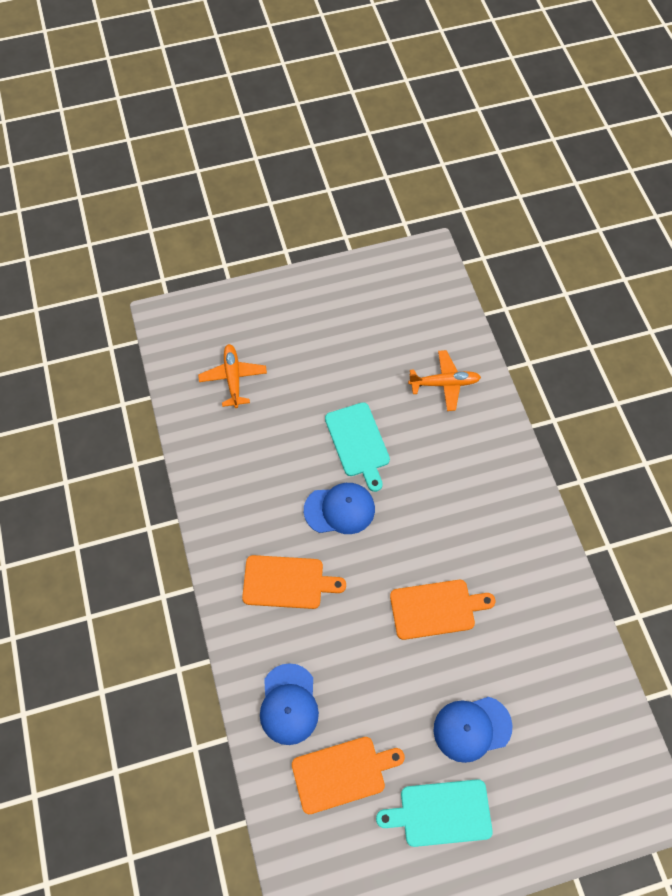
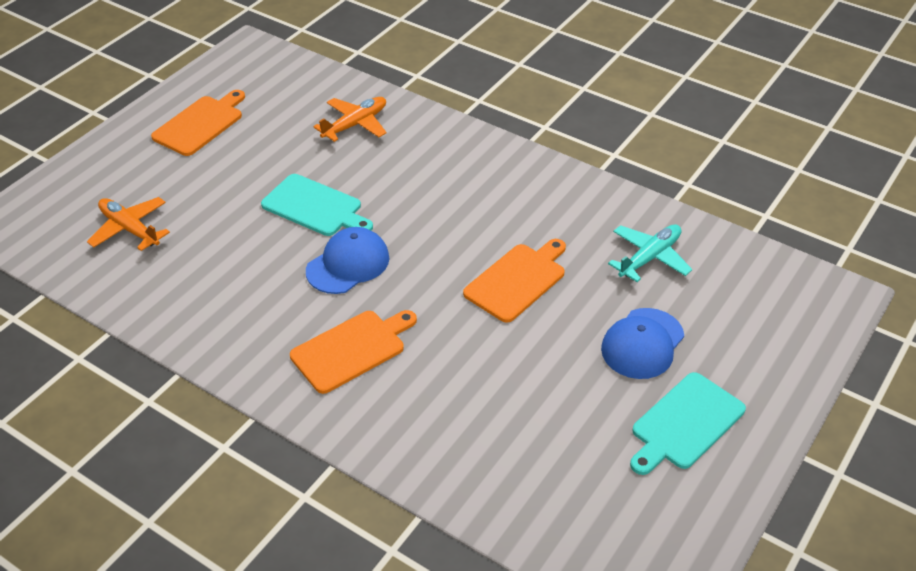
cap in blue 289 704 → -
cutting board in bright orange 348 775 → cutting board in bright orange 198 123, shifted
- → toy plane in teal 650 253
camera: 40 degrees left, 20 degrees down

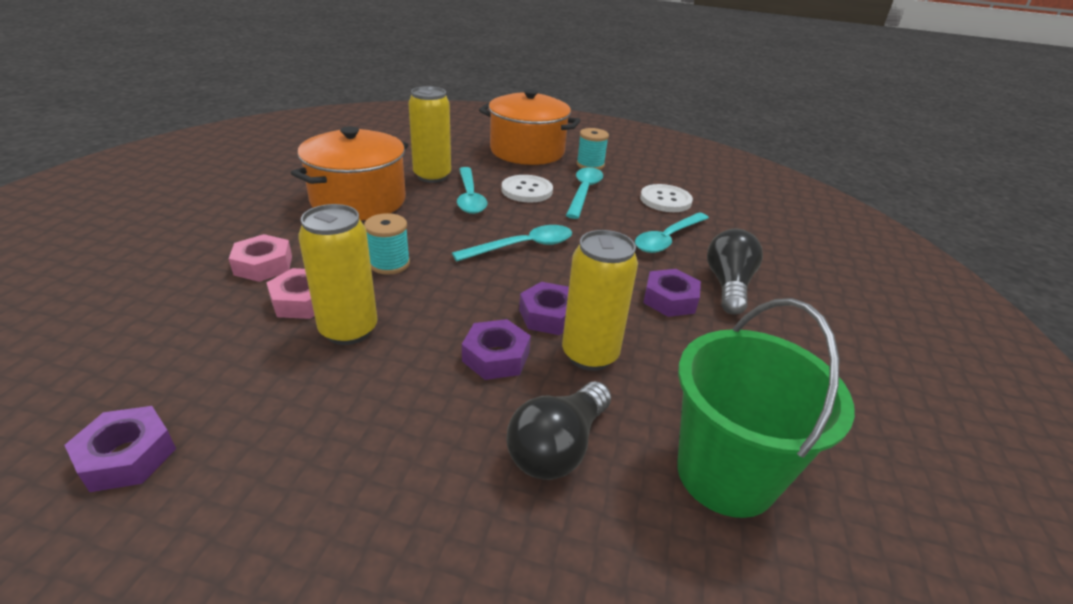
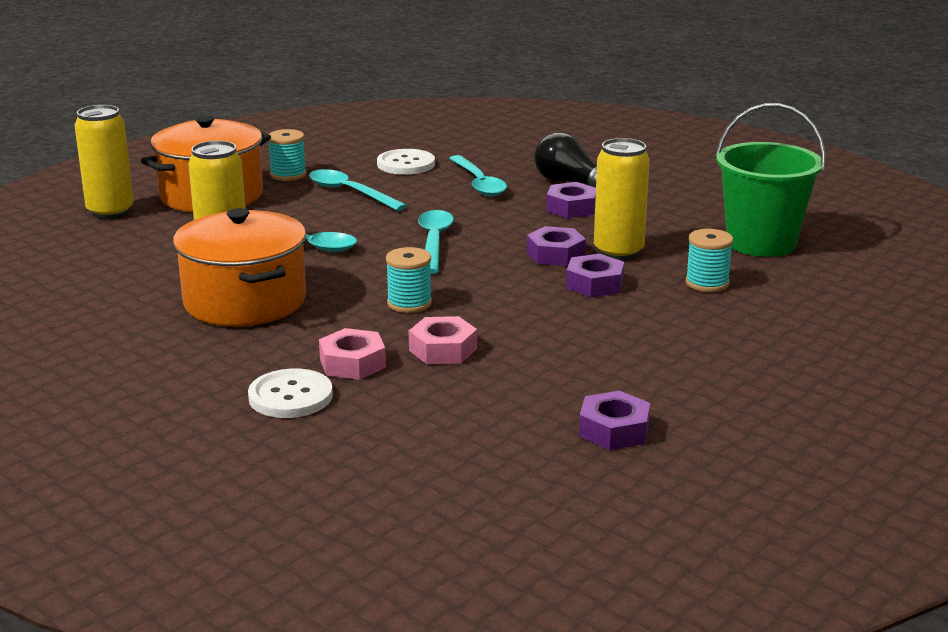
sewing button in pure white 527 189 → sewing button in pure white 290 393, shifted
can in bright yellow 338 274 → can in bright yellow 104 162, shifted
bulb in black 559 430 → bobbin in teal 709 260
camera: 60 degrees left, 10 degrees down

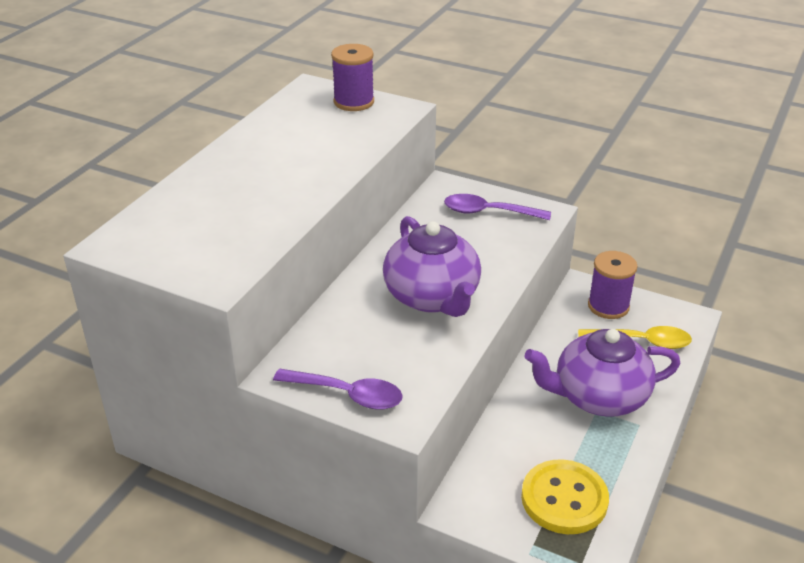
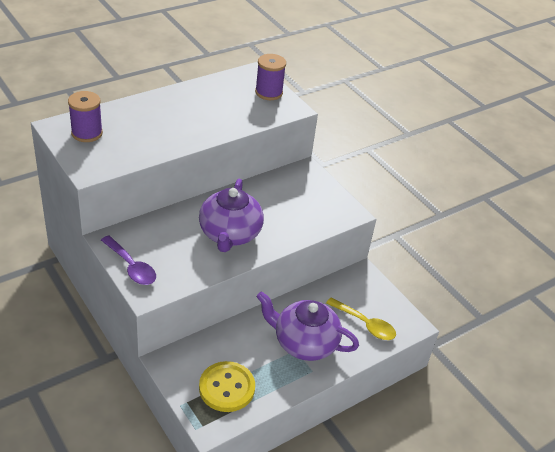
teaspoon in royal purple 497 207 → -
bobbin in royal purple 613 285 → bobbin in royal purple 85 116, shifted
camera: 25 degrees right, 5 degrees up

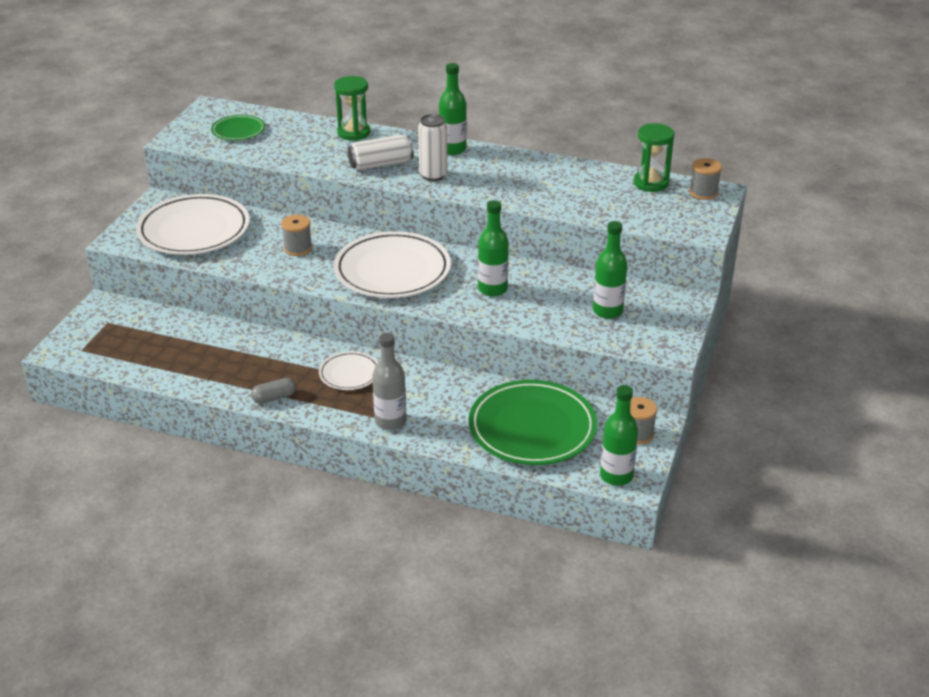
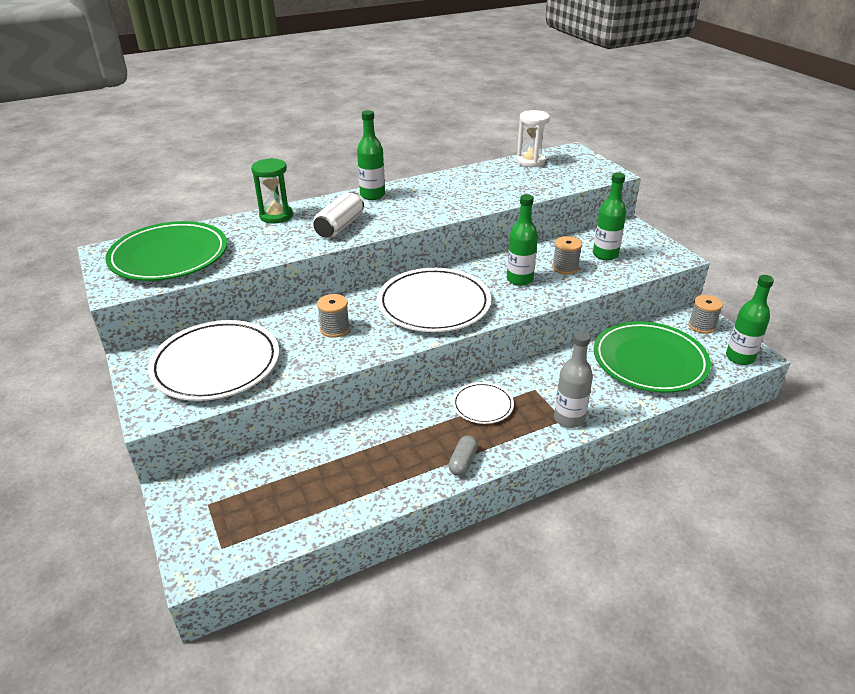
can in pure white 432 147 → -
plate in emerald 238 128 → plate in emerald 166 251, x1.99
sandglass in emerald 654 157 → sandglass in pure white 533 138
bobbin in gray 705 179 → bobbin in gray 567 255, shifted
camera: 45 degrees left, 0 degrees up

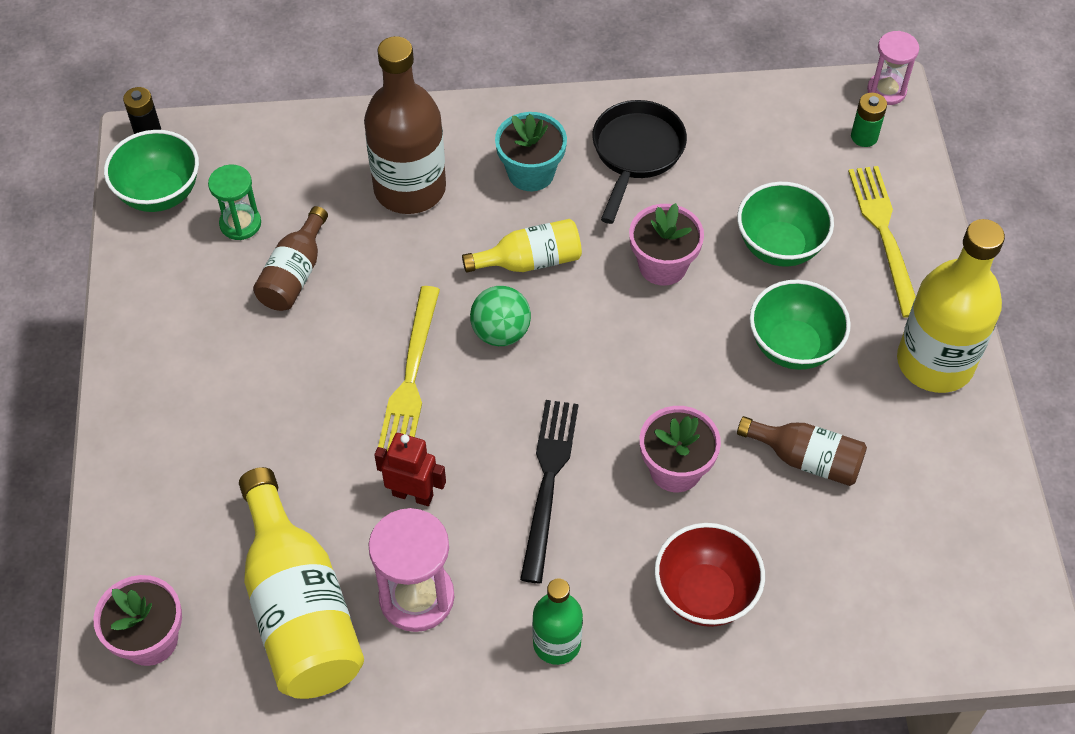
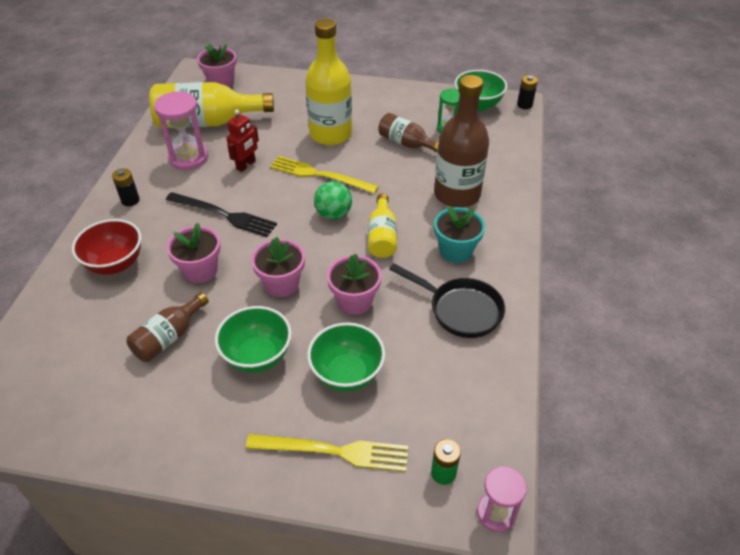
bottle in bright yellow 951 306 → bottle in bright yellow 328 82, shifted
bottle in emerald 557 621 → battery in black 126 187
- → plant pot in rose-pink 278 267
camera: 105 degrees right, 10 degrees down

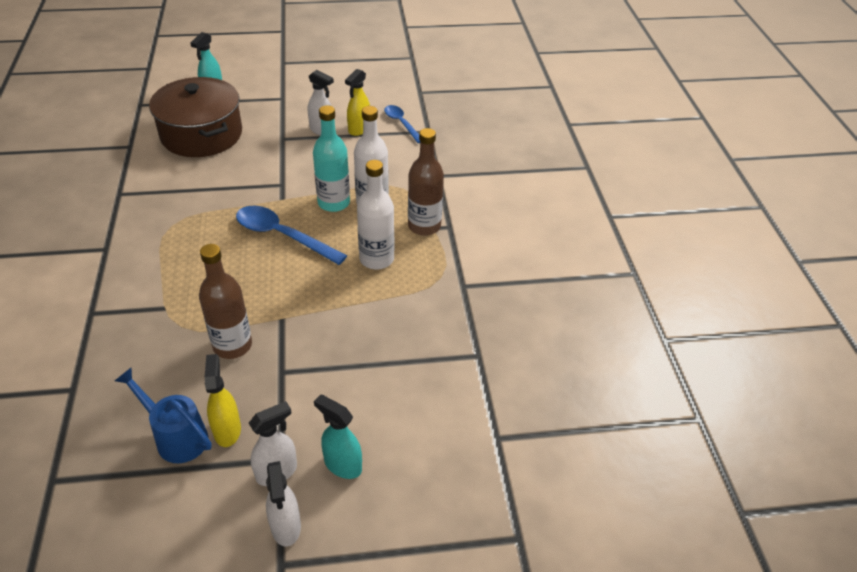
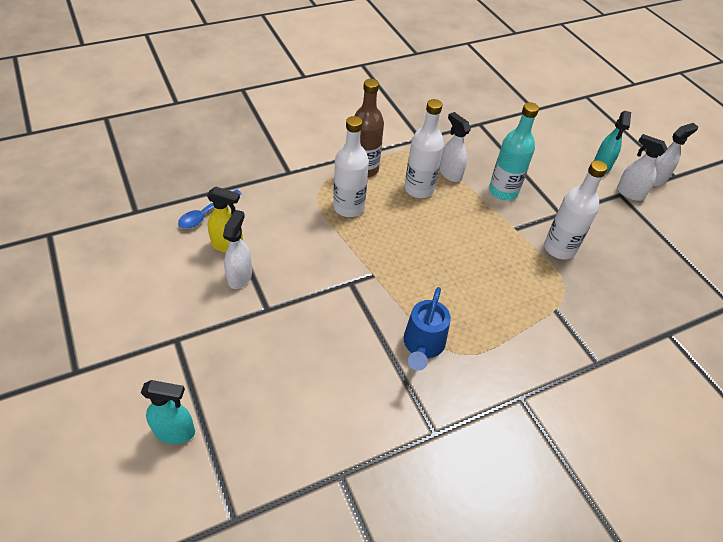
stockpot in brown 195 117 → -
bottle in teal 331 158 → bottle in teal 514 151, shifted
teaspoon in blue 291 235 → -
bottle in brown 225 301 → bottle in pure white 576 210
sprayer in bright yellow 223 400 → -
watering can in blue 163 415 → watering can in blue 427 329, shifted
- → sprayer in pure white 455 147
camera: 110 degrees left, 5 degrees up

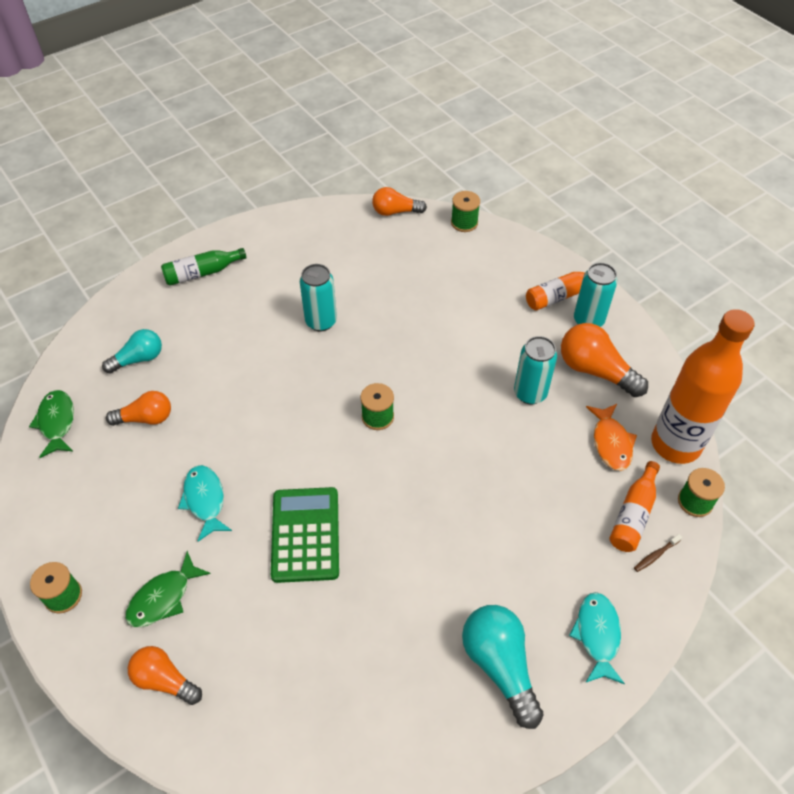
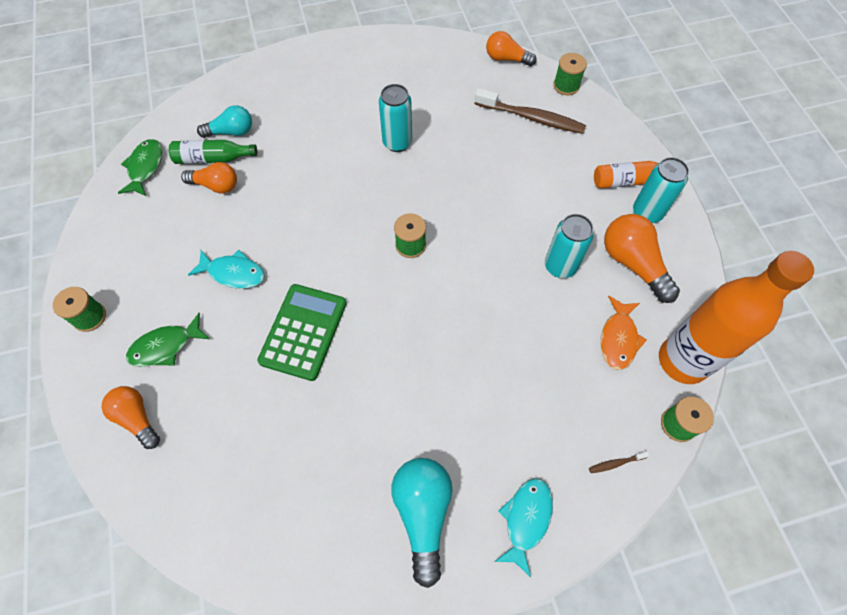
bottle in emerald 203 267 → bottle in emerald 213 152, shifted
bottle in bright orange 634 506 → -
toy fish in teal 205 503 → toy fish in teal 226 269, 105 degrees clockwise
- → toothbrush in brown 530 111
camera: 20 degrees right, 10 degrees up

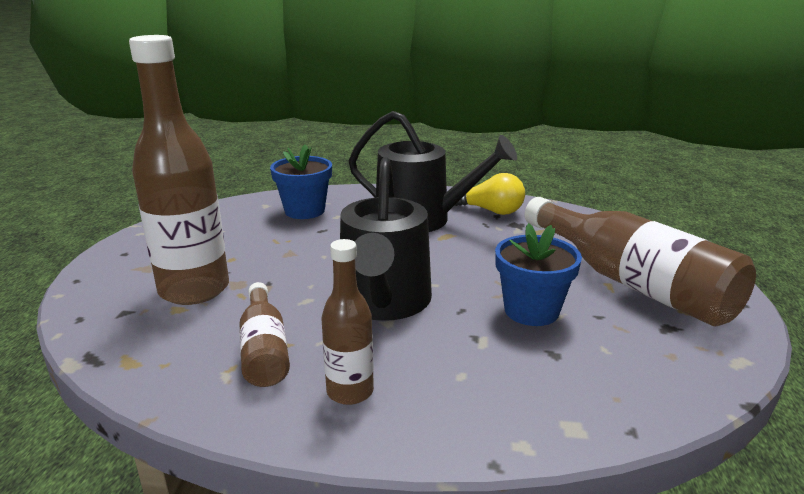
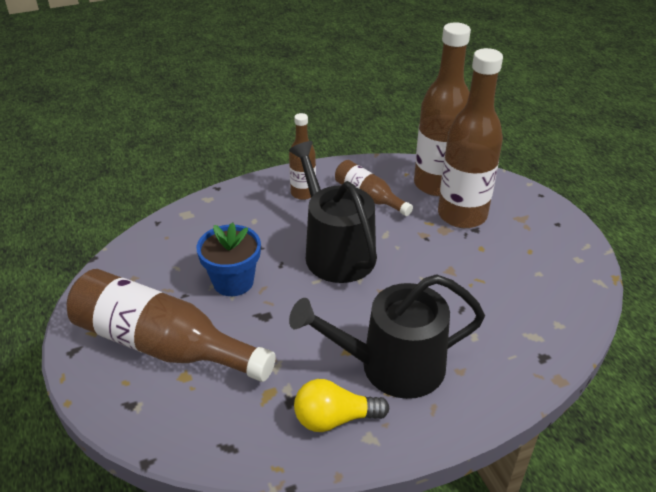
plant pot in blue 301 181 → -
- → bottle in brown 442 109
camera: 150 degrees right, 15 degrees up

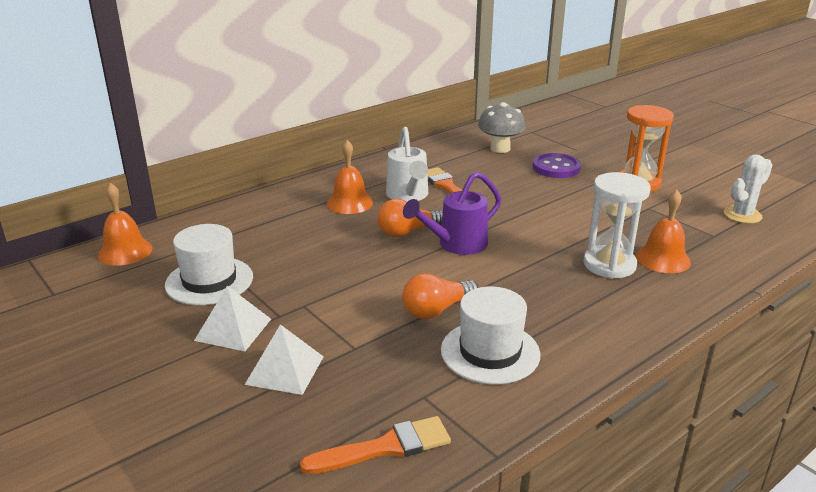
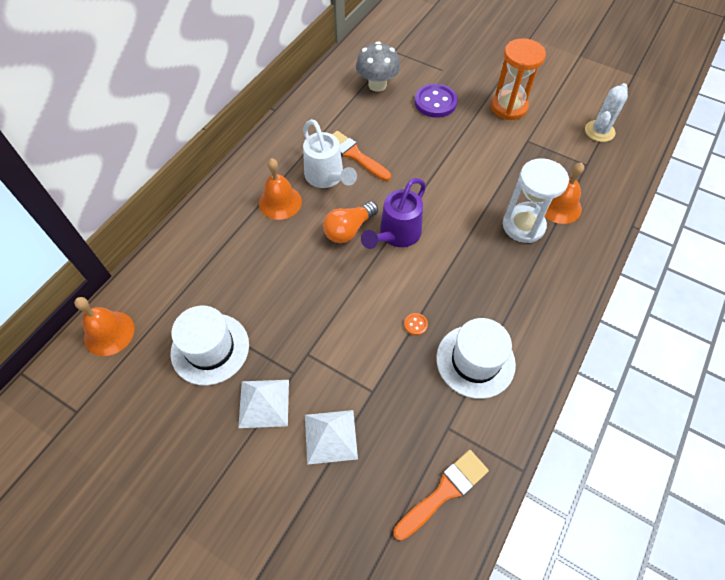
bulb in bright orange 440 296 → sewing button in bright orange 416 324
camera: 20 degrees left, 30 degrees up

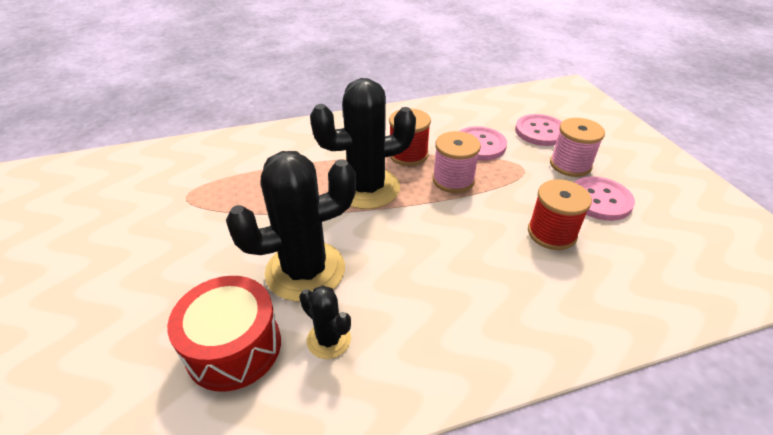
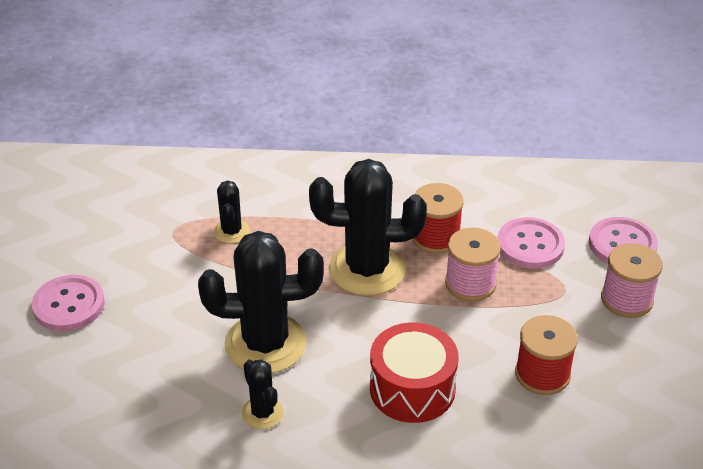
sewing button in rose-pink 604 198 → sewing button in rose-pink 68 303, shifted
drum in crimson 224 334 → drum in crimson 414 372, shifted
- → cactus in black 232 211
camera: 20 degrees right, 0 degrees up

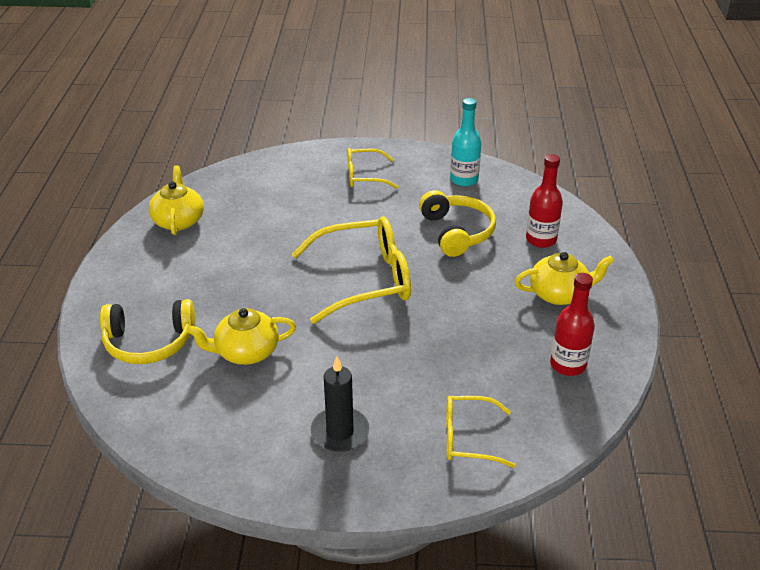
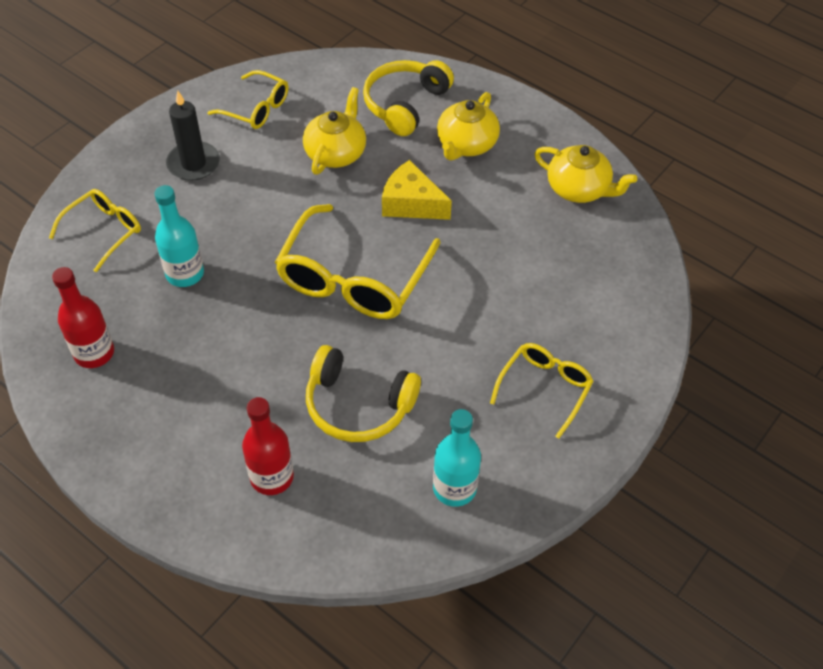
china teapot in bright yellow 564 278 → china teapot in bright yellow 468 126, shifted
- → eyeglasses in bright yellow 247 99
- → piece of cheese in bright yellow 417 190
- → bottle in teal 179 236
camera: 125 degrees right, 15 degrees up

